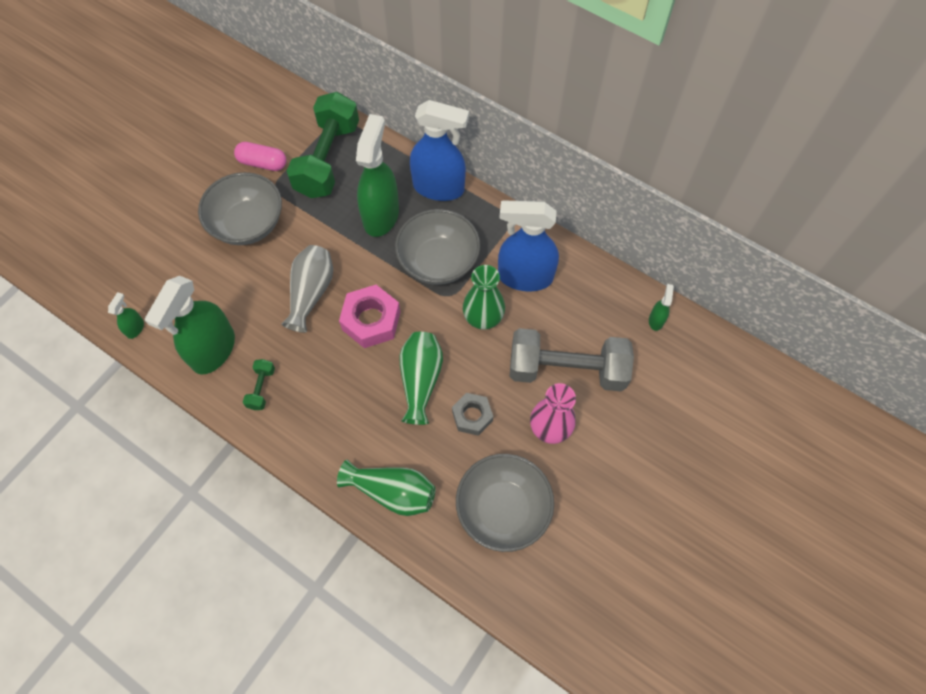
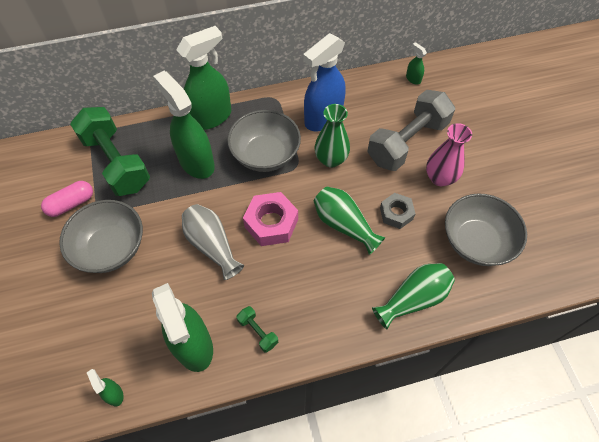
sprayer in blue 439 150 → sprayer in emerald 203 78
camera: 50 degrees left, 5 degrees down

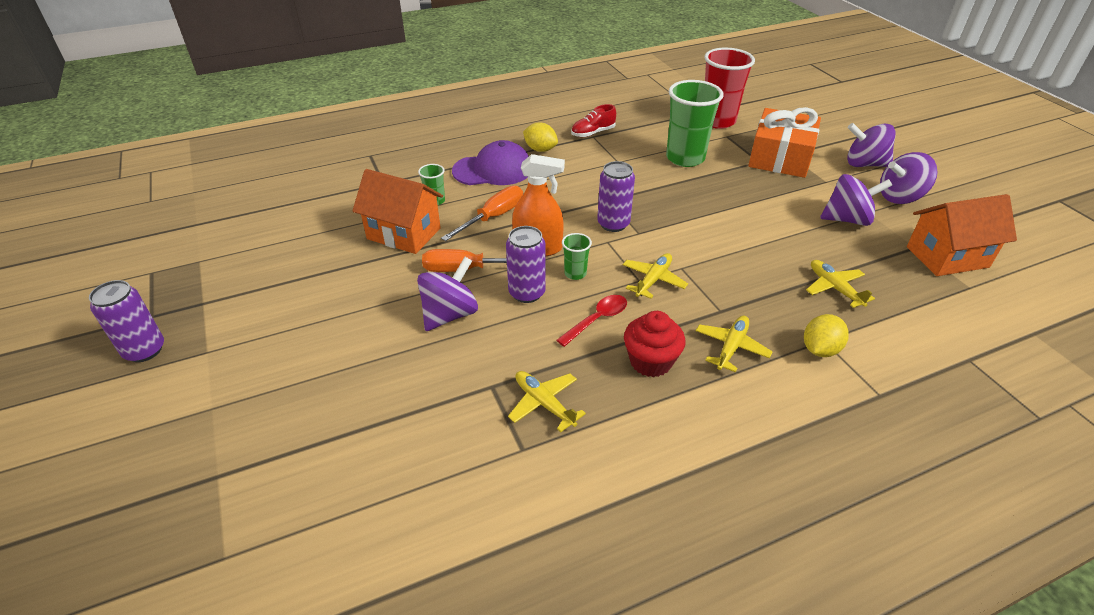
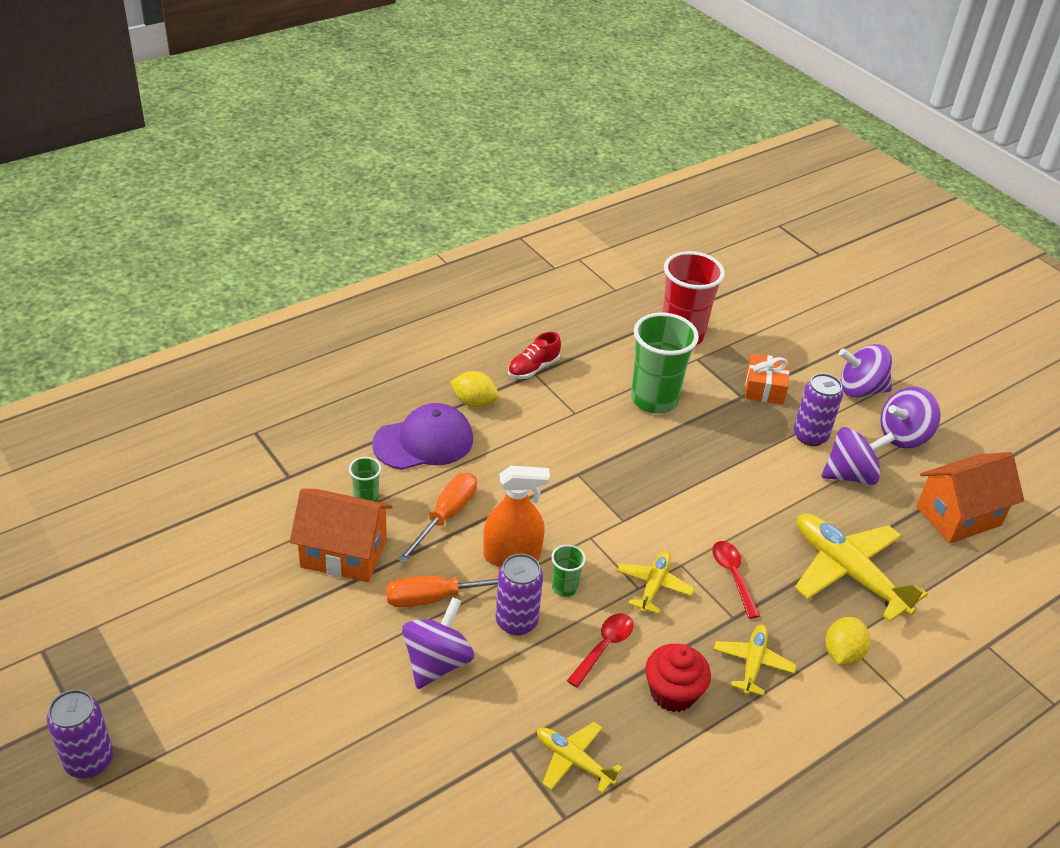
gift in bright orange 784 142 → gift in bright orange 767 379, x0.58
can in royal purple 616 196 → can in royal purple 818 409, shifted
toy plane in bright yellow 840 284 → toy plane in bright yellow 861 567, x1.84
- → teaspoon in crimson 736 580
camera: 15 degrees left, 0 degrees up

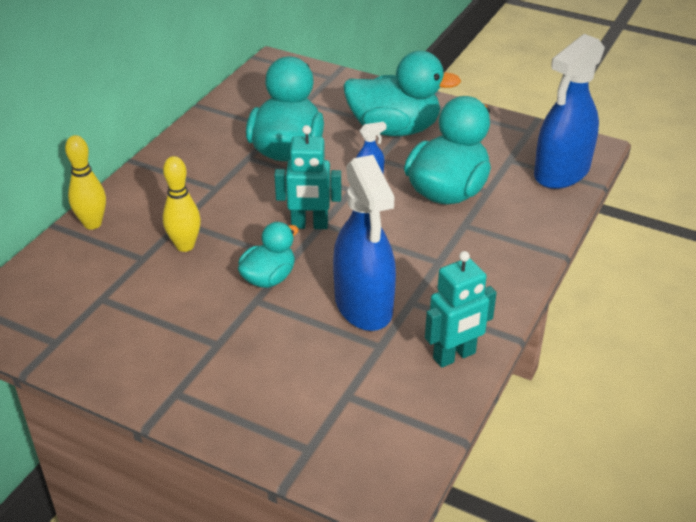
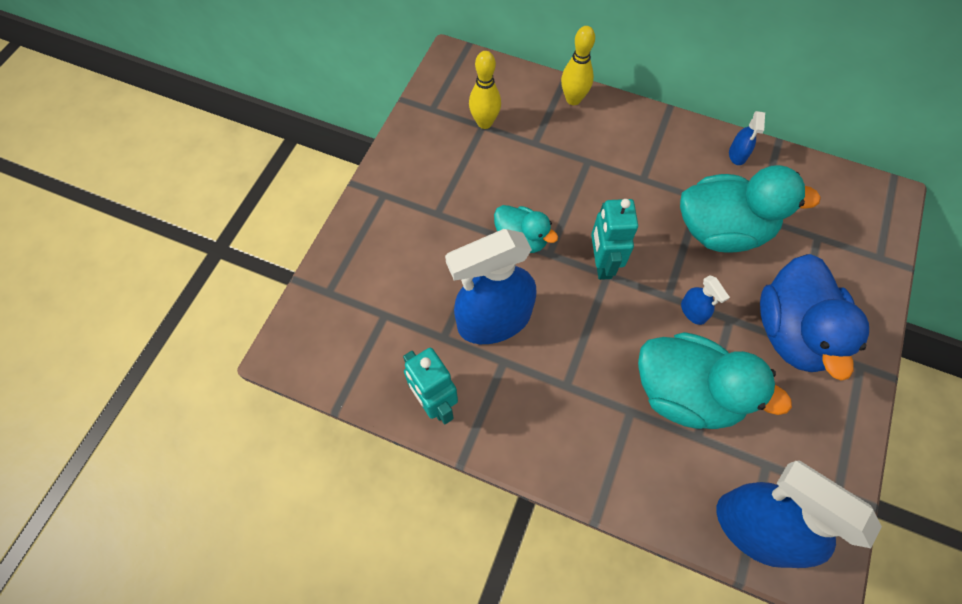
rubber duck in teal 402 93 → rubber duck in blue 814 317
tenpin in bright yellow 182 204 → tenpin in bright yellow 485 90, shifted
- → sprayer in blue 747 138
camera: 85 degrees right, 25 degrees up

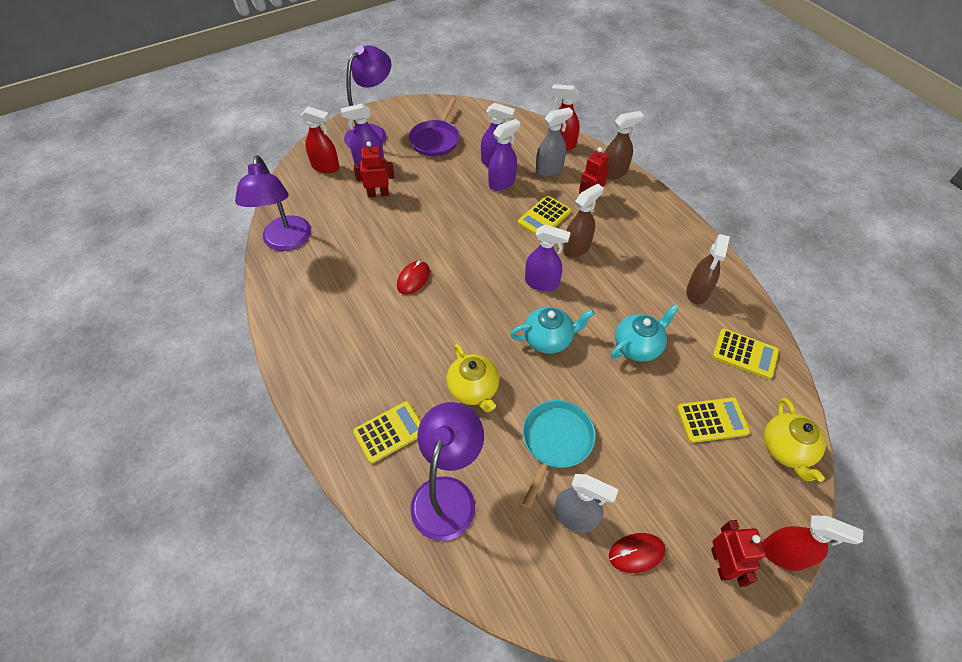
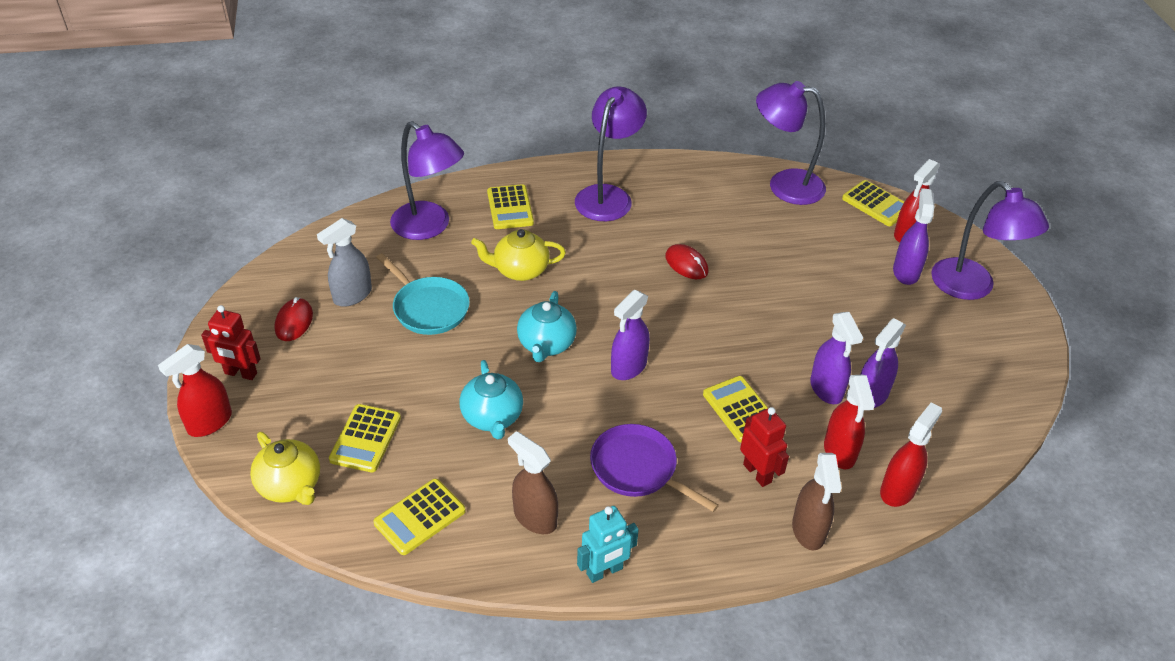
skillet in royal purple 434 127 → skillet in royal purple 654 468, shifted
sprayer in gray 554 141 → sprayer in crimson 849 422
robot in crimson 374 169 → -
sprayer in brown 583 221 → -
china teapot in bright yellow 795 440 → china teapot in bright yellow 285 468, 150 degrees counterclockwise
- → reading lamp in royal purple 611 153
- → adding machine in bright yellow 873 203
- → robot in teal 608 544
camera: 110 degrees right, 10 degrees down

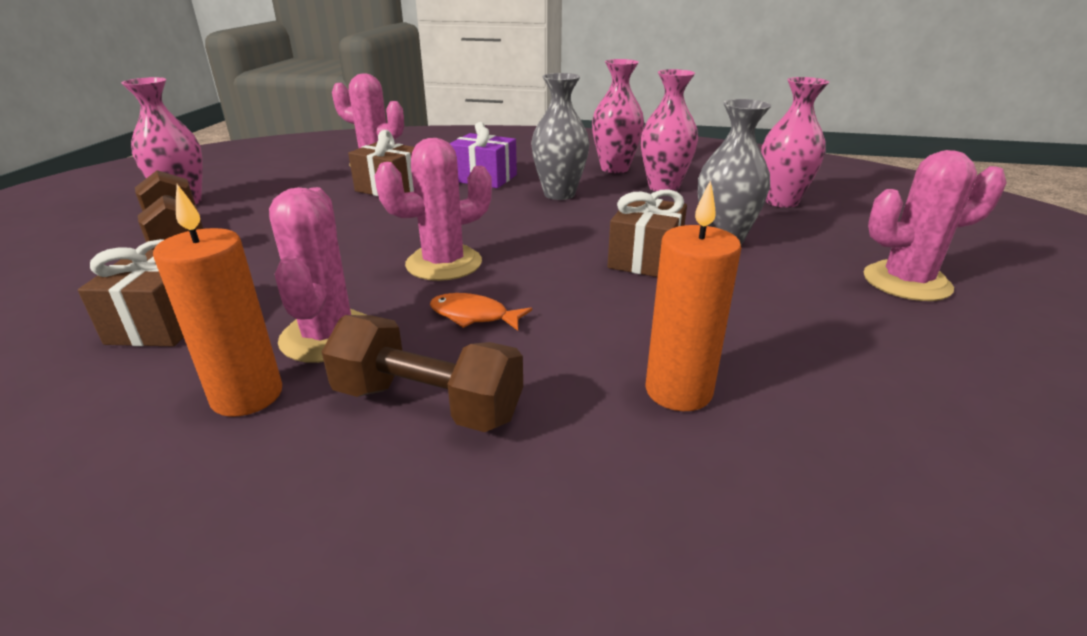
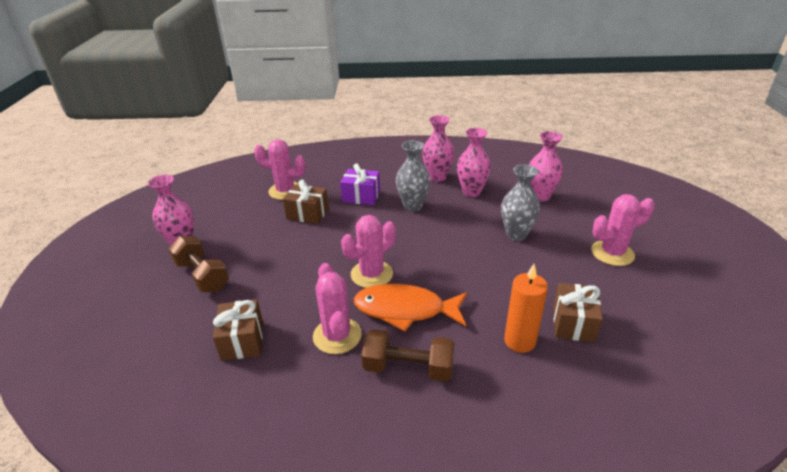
candle in bright orange 217 300 → -
gift in brown 647 233 → gift in brown 578 313, shifted
toy fish in bright orange 481 312 → toy fish in bright orange 410 308, x2.10
camera: 10 degrees left, 5 degrees up

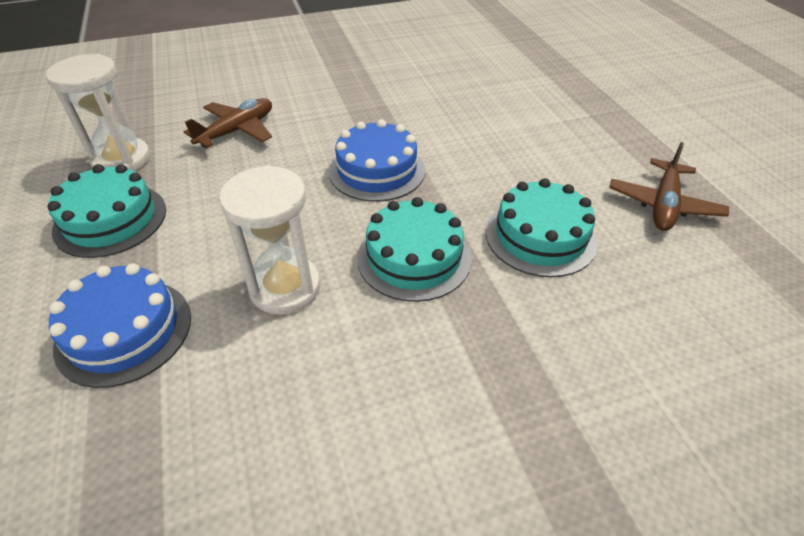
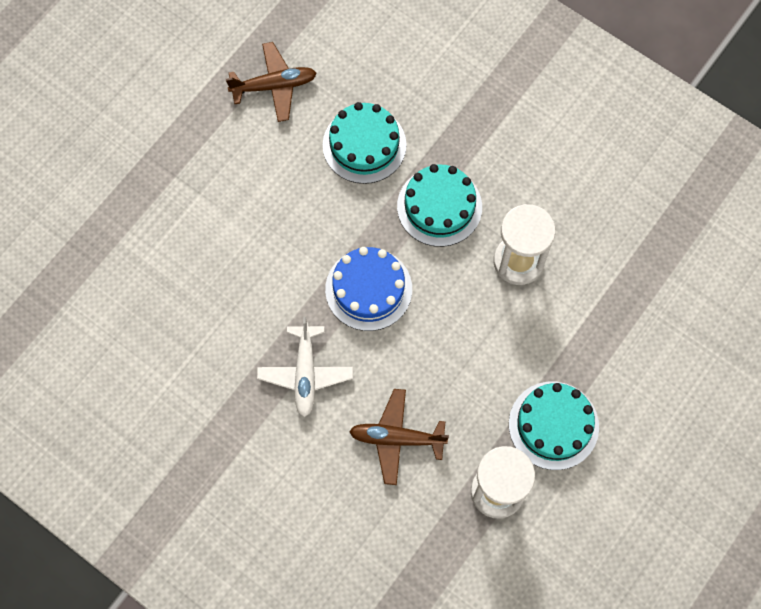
layer cake in blue 120 325 → -
- → toy plane in pure white 305 367
camera: 125 degrees left, 25 degrees up

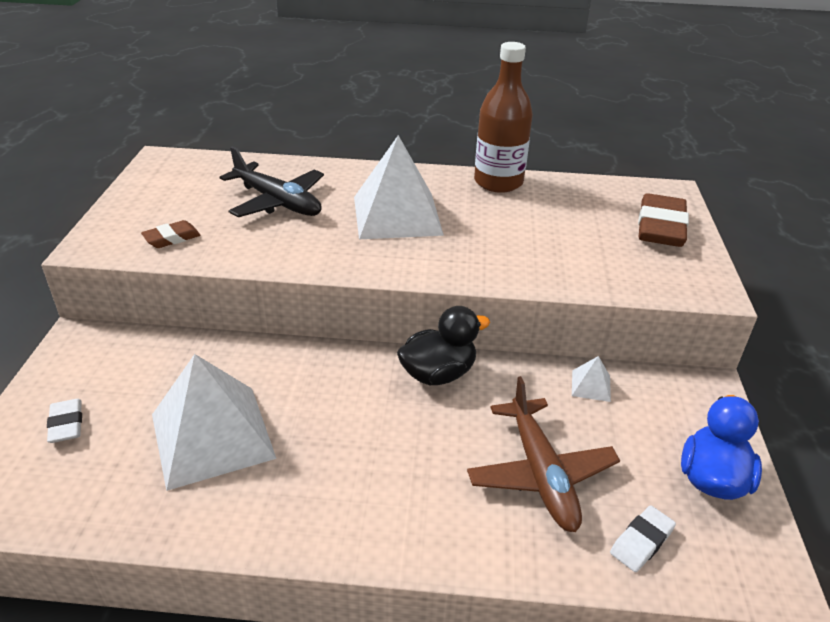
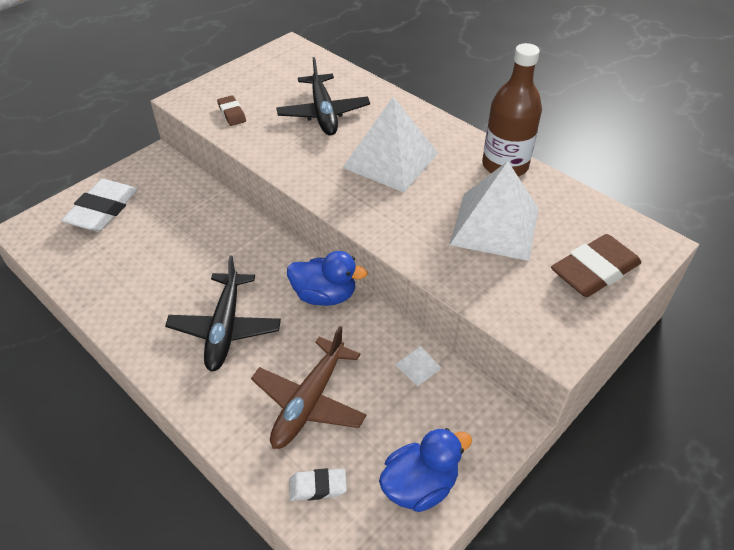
eraser in brown 171 234 → eraser in brown 231 111, 60 degrees clockwise
rubber duck in black 443 345 → rubber duck in blue 327 278
pyramid shape in pure white 214 422 → pyramid shape in pure white 494 211, shifted
eraser in pure white 64 421 → eraser in pure white 99 205, x1.90
- → toy plane in black 223 314
camera: 40 degrees right, 10 degrees up

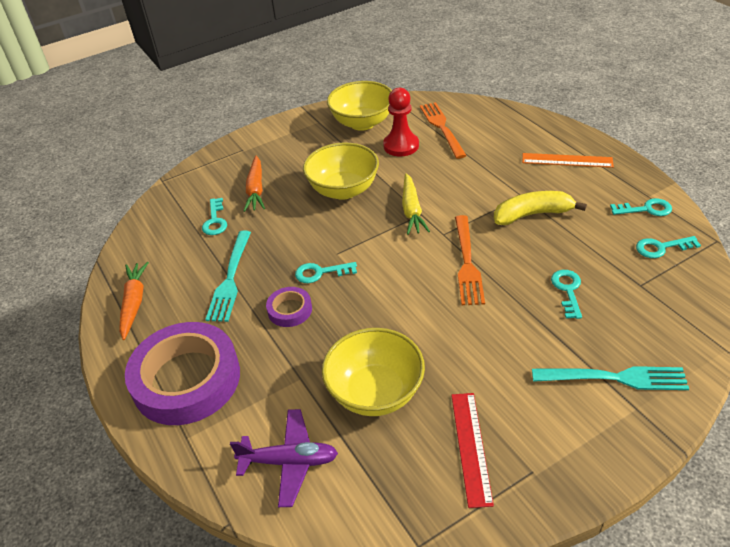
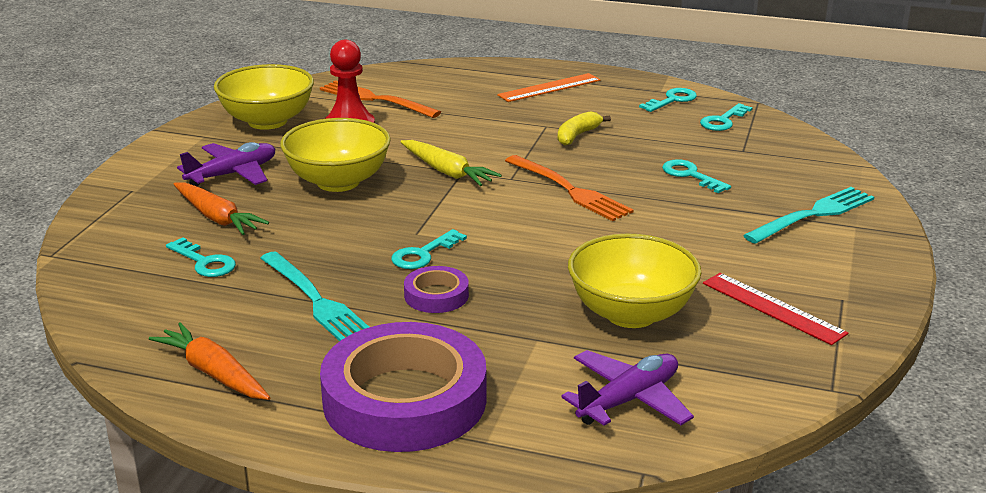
banana fruit in bright yellow 540 208 → banana fruit in bright yellow 584 128, x0.65
- → toy plane in royal purple 226 164
camera: 45 degrees left, 15 degrees down

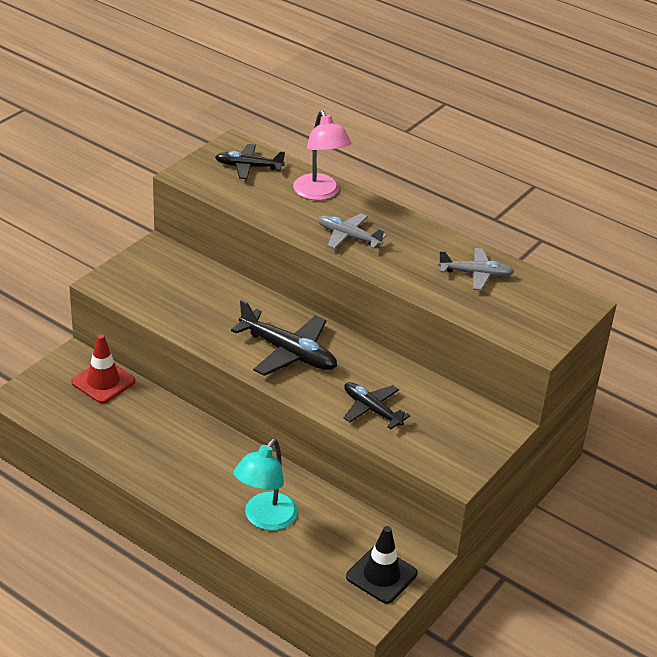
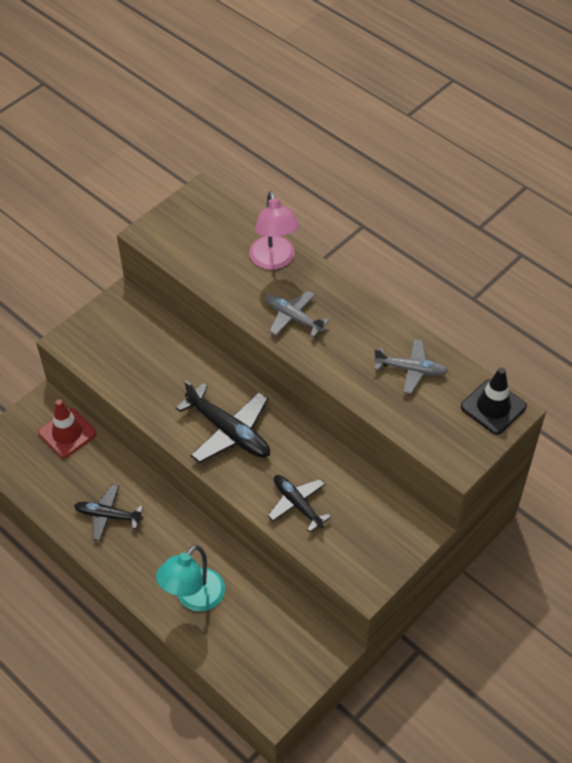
toy plane in black 250 161 → toy plane in black 108 513, shifted
safety cone in black 381 565 → safety cone in black 494 401, shifted
camera: 10 degrees right, 15 degrees up

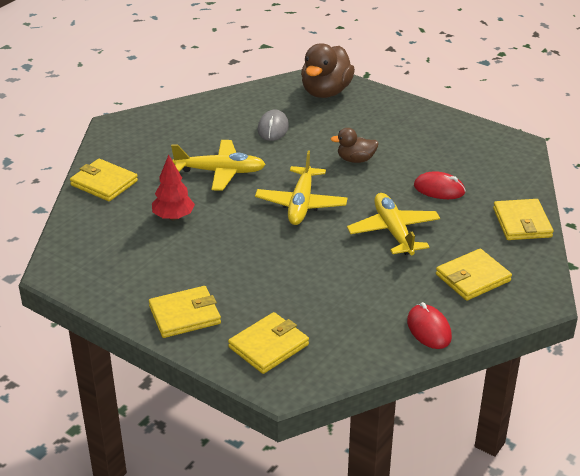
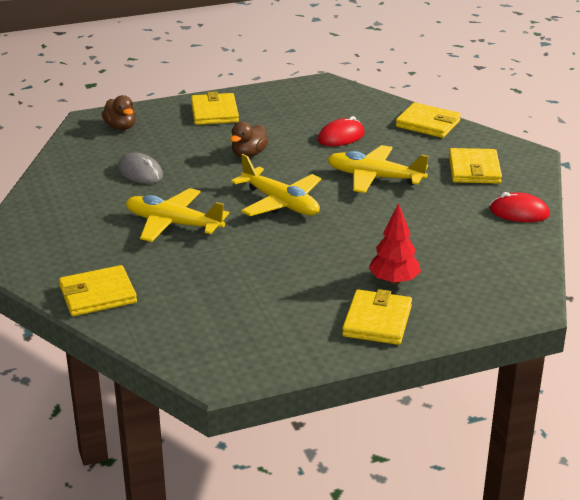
rubber duck in brown 328 70 → rubber duck in brown 119 112, x0.56
toy plane in bright yellow 218 165 → toy plane in bright yellow 177 215, 105 degrees counterclockwise
toy tree in crimson 173 187 → toy tree in crimson 395 244, shifted
wallet in bright yellow 268 343 → wallet in bright yellow 215 108, shifted
camera: 55 degrees left, 5 degrees down

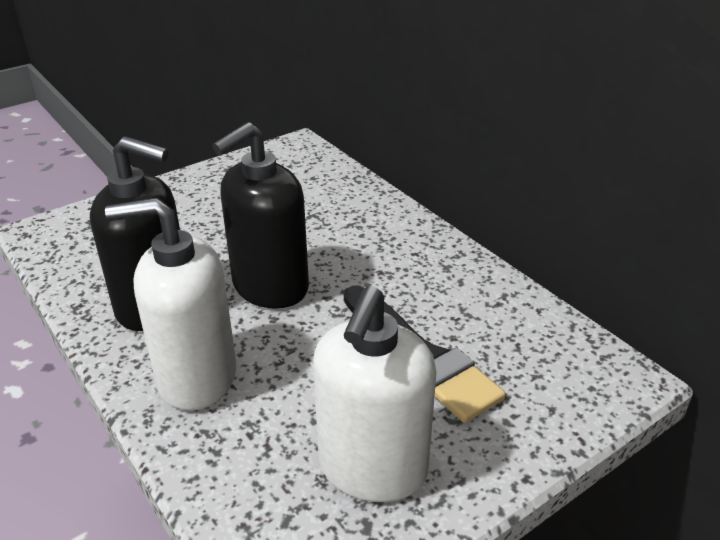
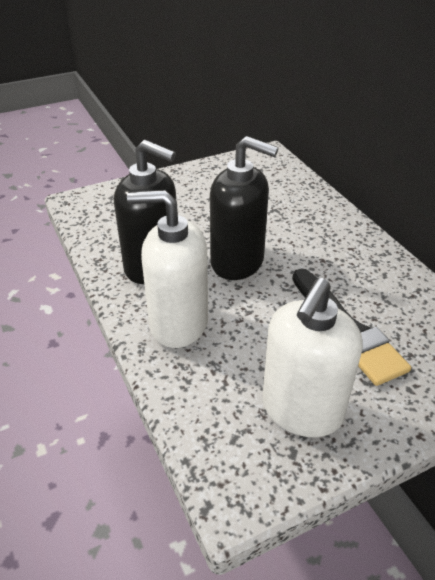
soap pump in black 260 215 → soap pump in black 244 208, 120 degrees counterclockwise
camera: 10 degrees right, 5 degrees up

